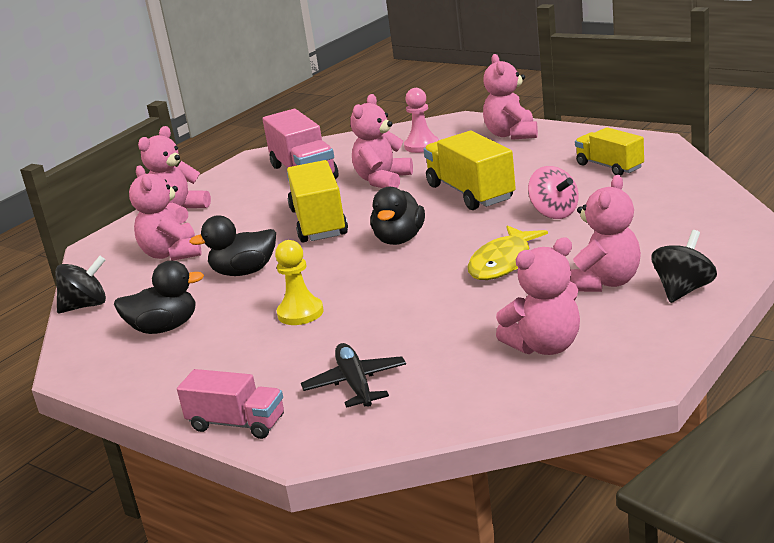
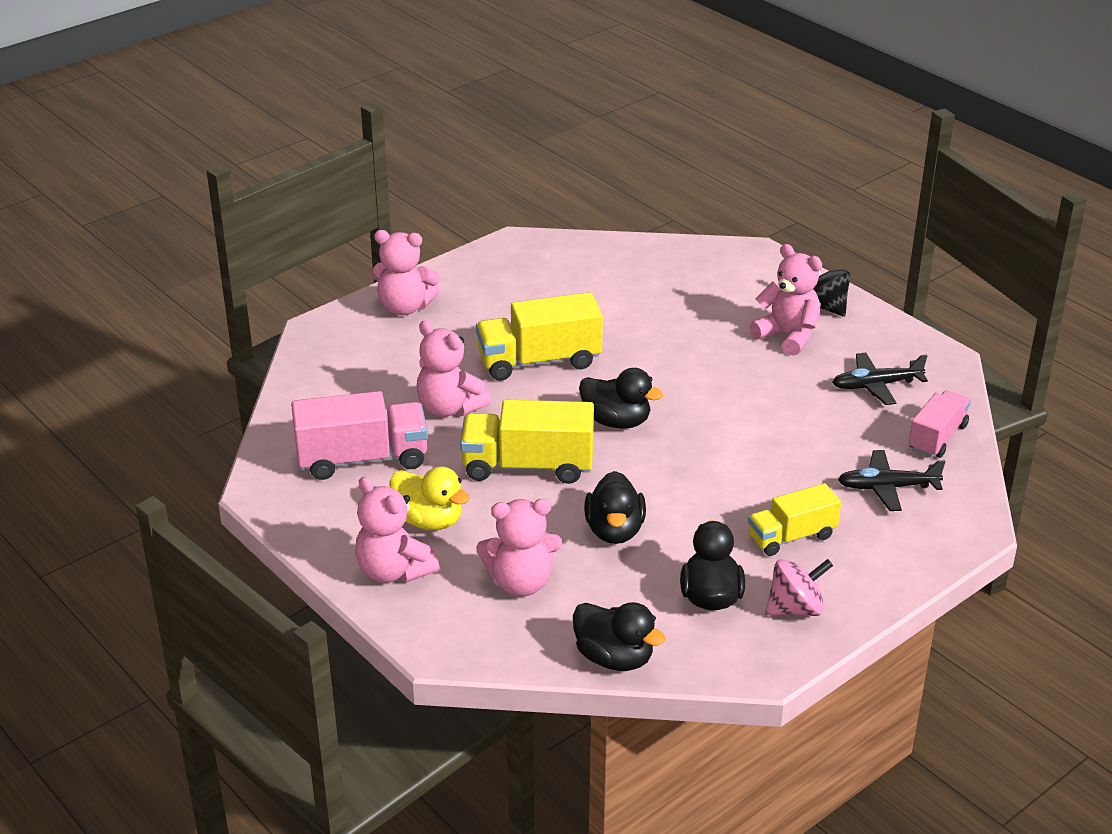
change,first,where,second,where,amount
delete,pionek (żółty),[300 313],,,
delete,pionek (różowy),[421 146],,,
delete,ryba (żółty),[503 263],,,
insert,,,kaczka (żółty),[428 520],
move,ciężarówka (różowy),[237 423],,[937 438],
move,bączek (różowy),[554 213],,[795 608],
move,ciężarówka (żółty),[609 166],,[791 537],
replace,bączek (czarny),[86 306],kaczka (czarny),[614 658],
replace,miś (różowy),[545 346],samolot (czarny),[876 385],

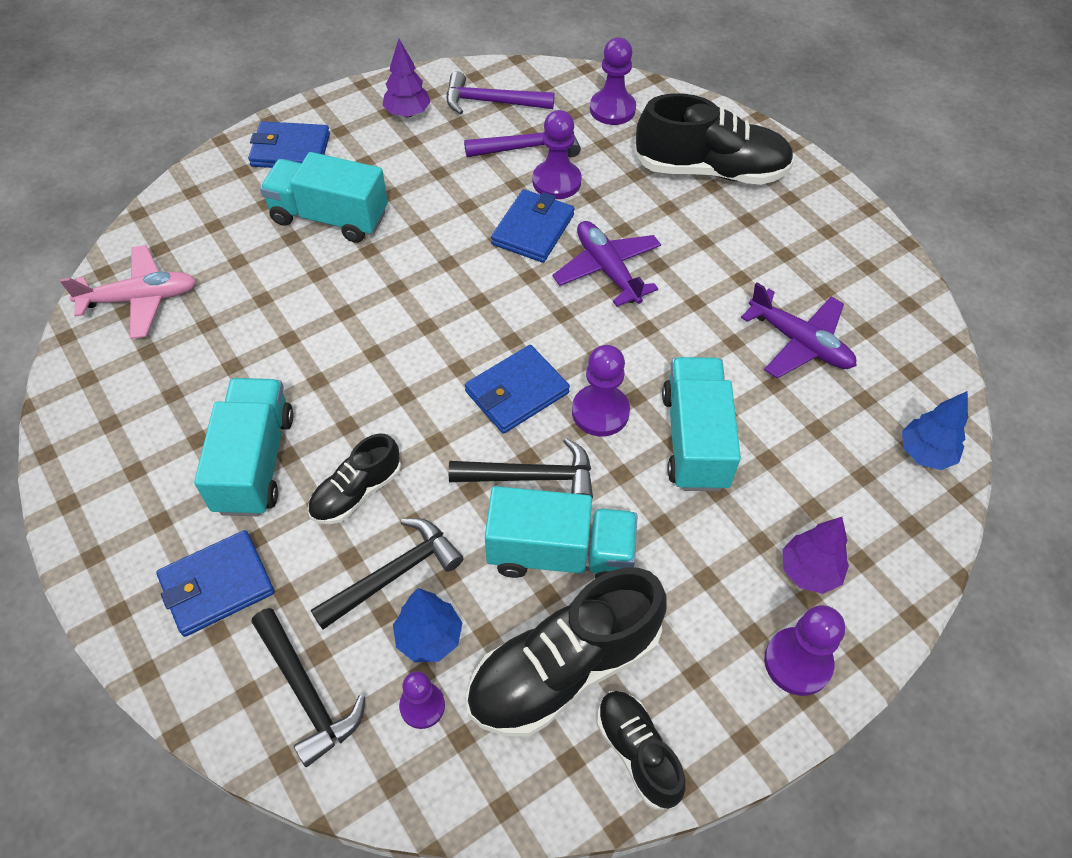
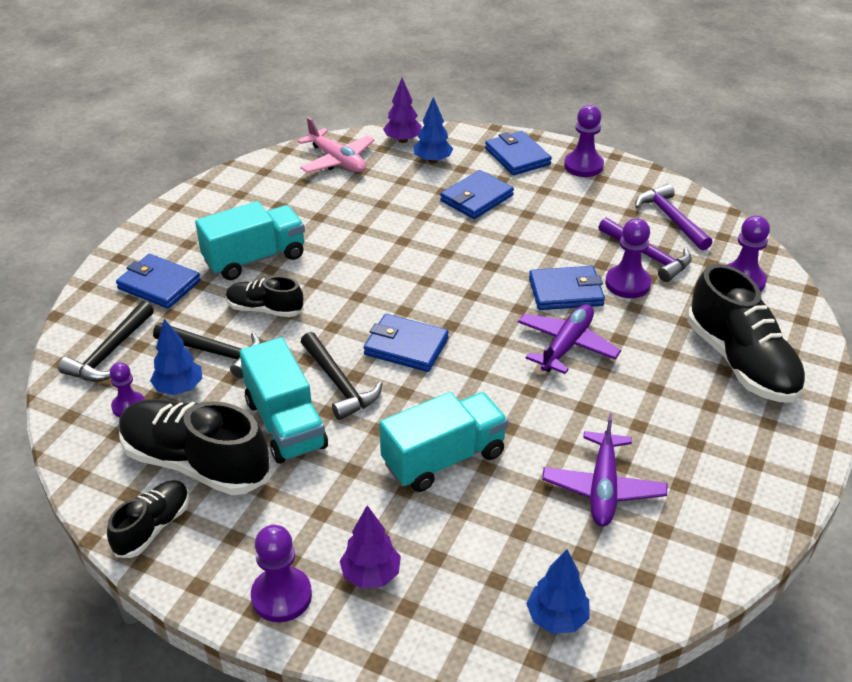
change,first,where,second,where,amount
insert,,,drzewko (niebieski),[432 161],
move,drzewko (fioletowy),[407 113],,[403 140],
move,pionek (fioletowy),[600 412],,[583 166],
replace,ciężarówka (turkusowy),[329 217],portfel (niebieski),[476 198],

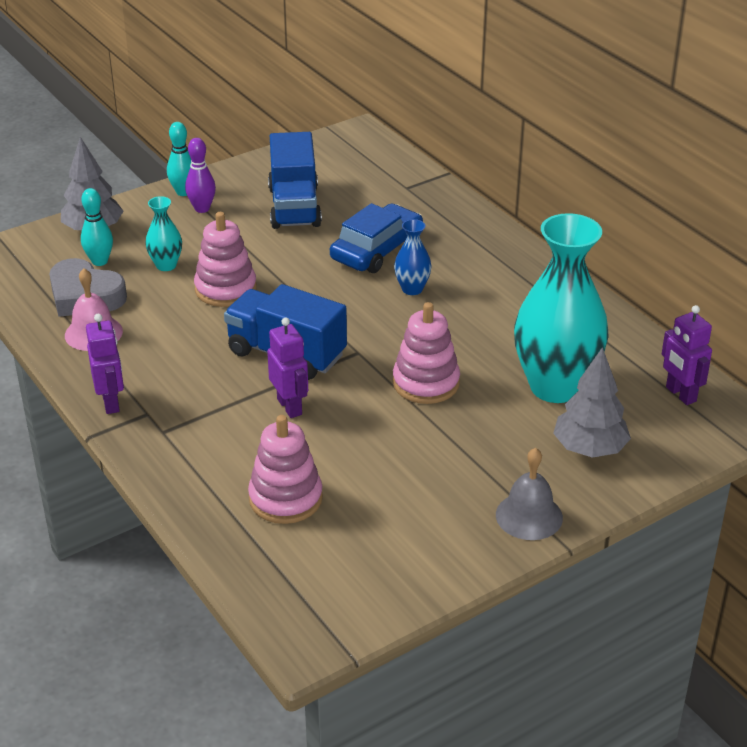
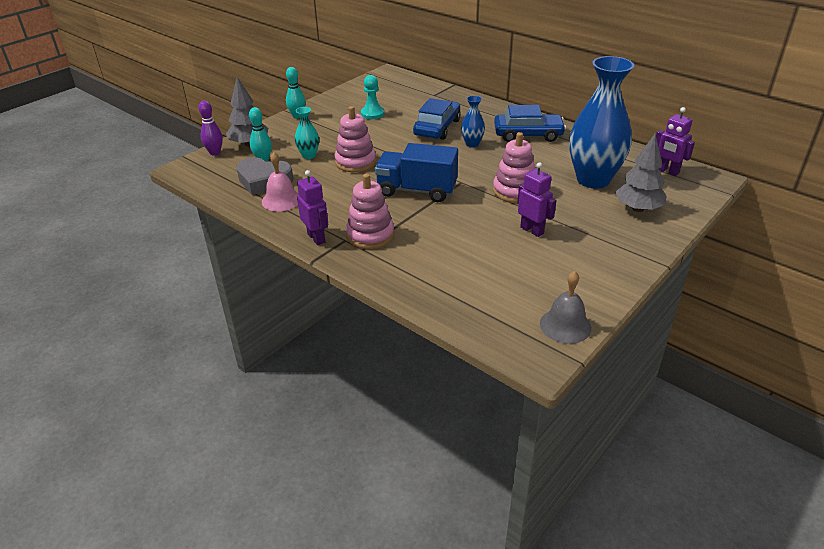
change,first,where,second,where,amount
insert,,,samochód (niebieski),[528 134],
move,kręgiel (fioletowy),[202 209],,[215 153],
move,zabawka nakładanka (różowy),[285 498],,[370 235],
move,robot (fioletowy),[290 407],,[532 230],
move,dzwonek (szary),[529 516],,[565 325],
replace,ciężarówka (niebieski),[294 207],pionek (turkusowy),[372 114],
recolor,wazon (turkusowy),[555 387],wazon (niebieski),[593 180],

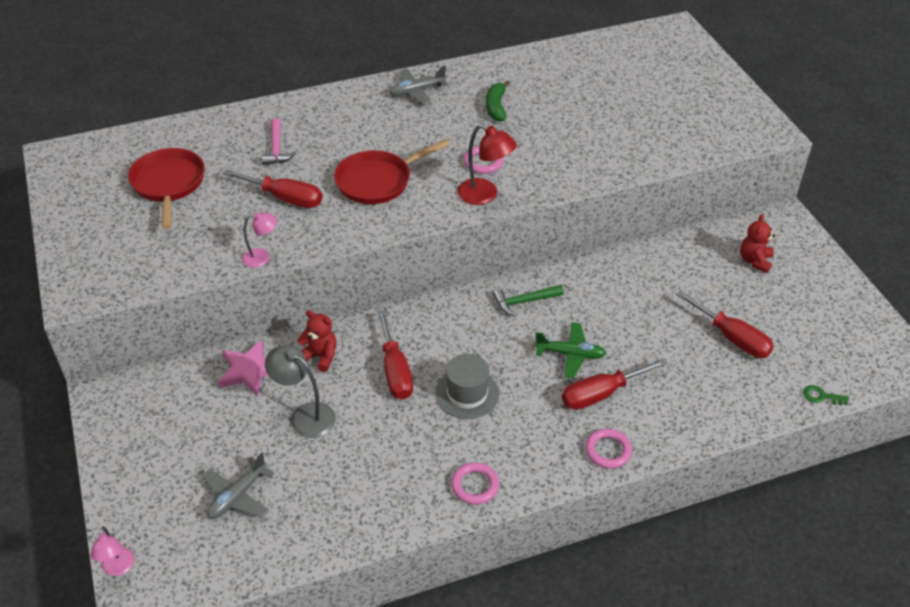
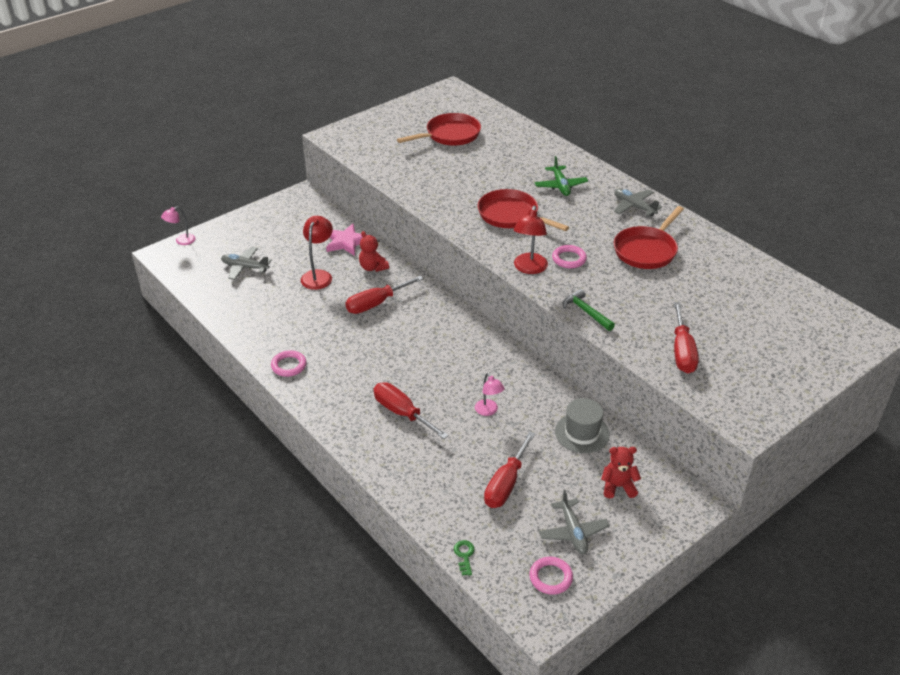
change,first,where,second,where,amount
delete,młotek (różowy),[277 149],,,
insert,,,samolot (szary),[573 532],
move,śrubokręt (czerwony),[285 198],,[682 351],
move,lampka (różowy),[262 257],,[488 411],
move,kapelusz (szary),[467 393],,[582 433],
move,młotek (zielony),[524 302],,[586 312],
move,samolot (zielony),[570 354],,[560 186],
move,pierścień (różowy),[608 451],,[550 577],
replace,banan (zielony),[496 107],patelnia (czerwony),[647 250],
recolor,lampka (szary),[305 415],lampka (czerwony),[318 275],
rotate,miś (czerwony),[320 356],,[373 267],135 degrees clockwise

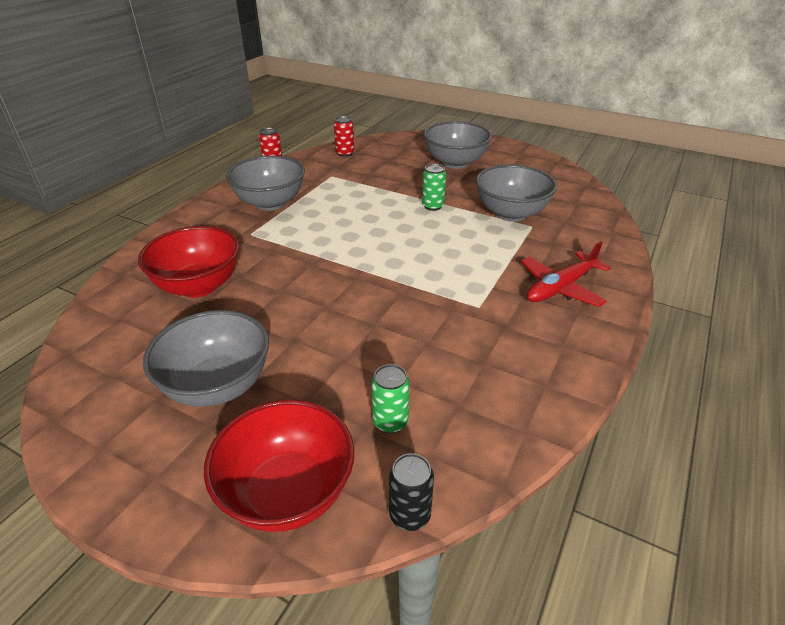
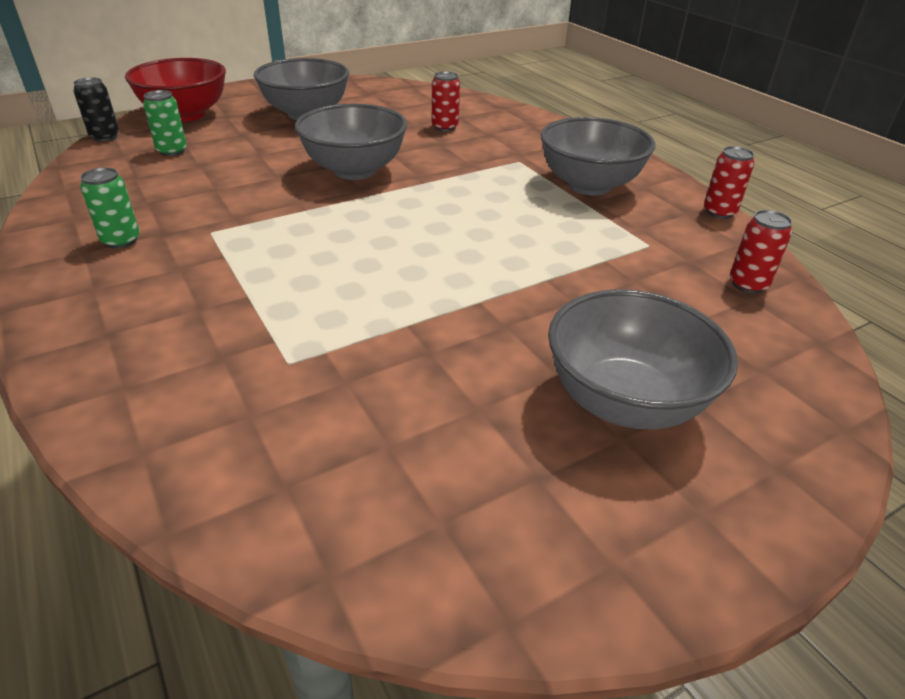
change,first,where,second,where,amount
delete,samolot (czerwony),[561 287],,,
move,puszka (zielony),[432 206],,[121 240],
move,miska (szary),[511 213],,[354 170],
replace,miska (czerwony),[199 286],puszka (czerwony),[445 127],

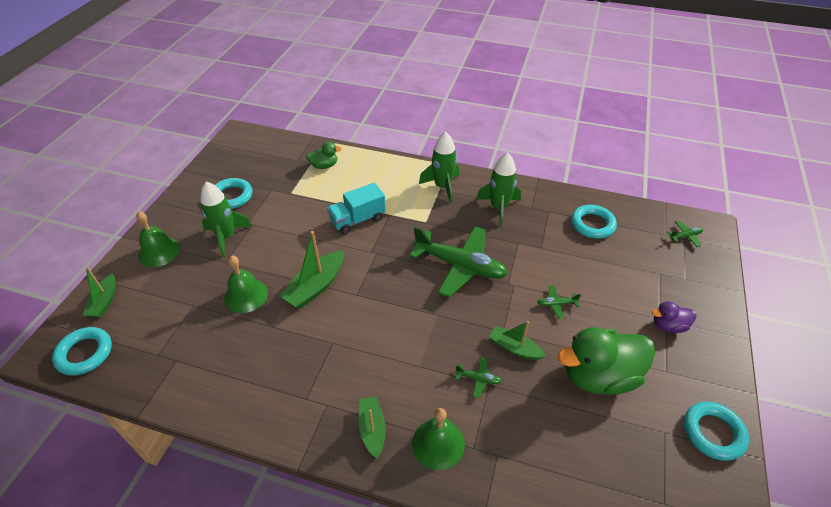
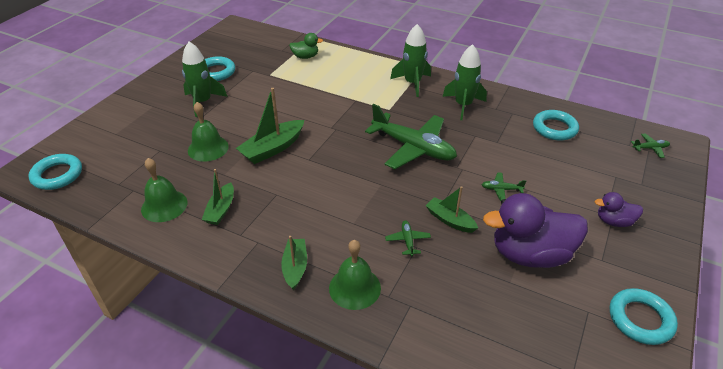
change,first,where,second,where,amount
delete,ciężarówka (turkusowy),[357 220],,,
move,łódka (zielony),[104 301],,[221 210],
move,dzwonek (zielony),[159 252],,[164 205],
recolor,kaczka (zielony),[598 376],kaczka (fioletowy),[530 254],
rotate,samolot (zielony),[478 379],,[407 241],120 degrees counterclockwise

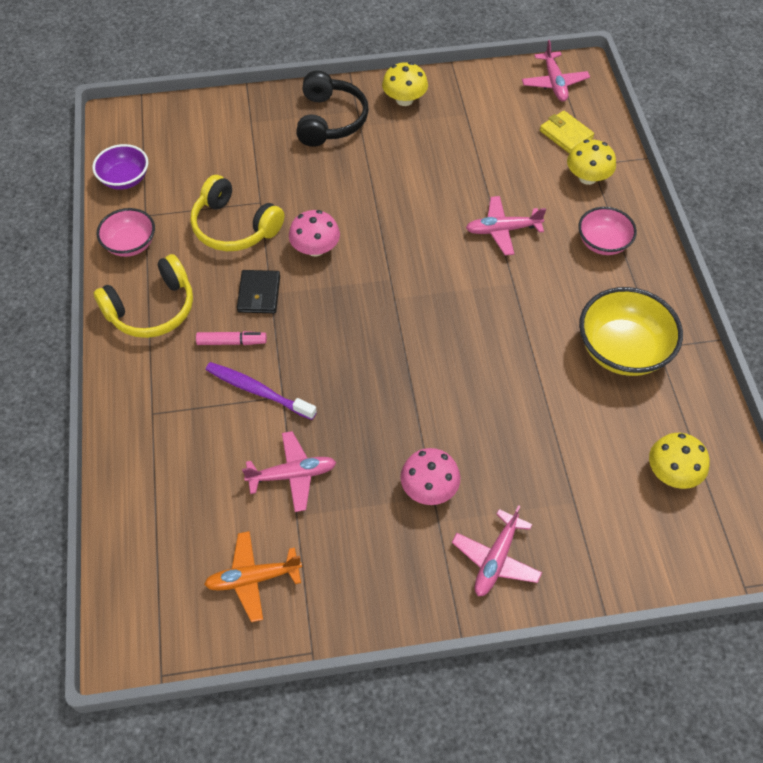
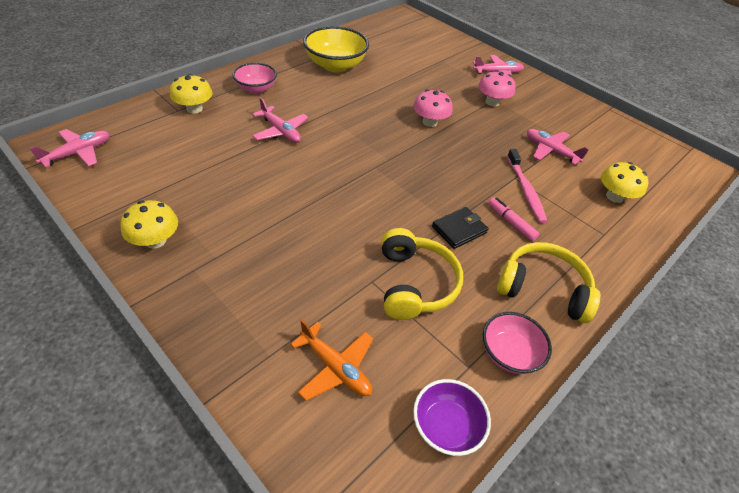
change,first,where,second,where,amount
delete,słuchawki (czarny),[330 120],,,
delete,portfel (żółty),[566 134],,,
move,samolot (pomarańczowy),[253 578],,[335 368],
move,grzyb (różowy),[315 248],,[430 122],
move,grzyb (żółty),[672 472],,[614 196],
recolor,szczoteczka do zębów (fioletowy),[258 391],szczoteczka do zębów (różowy),[525 190],

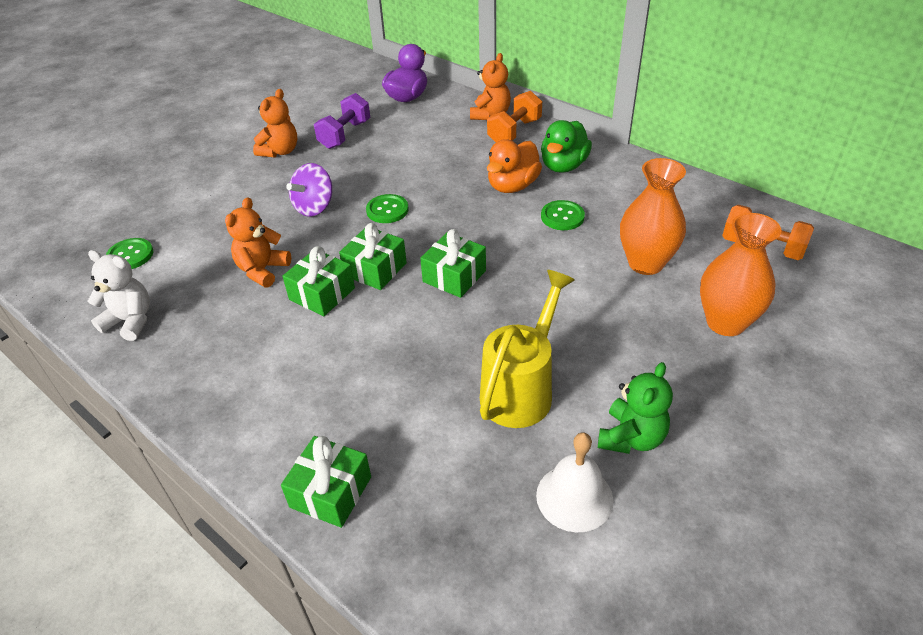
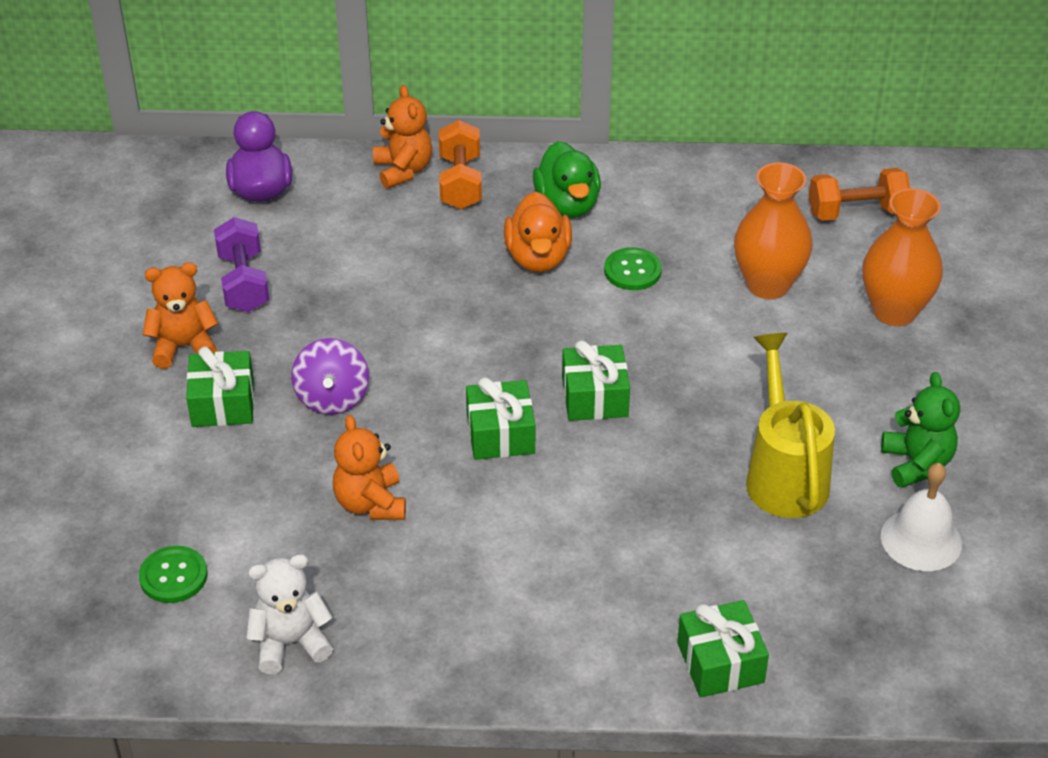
change,first,where,second,where,amount
delete,guzik (zielony),[387 210],,,
move,prezent (zielony),[322 294],,[223 403],
rotate,miś (pomarańczowy),[280 151],,[184 347],90 degrees counterclockwise

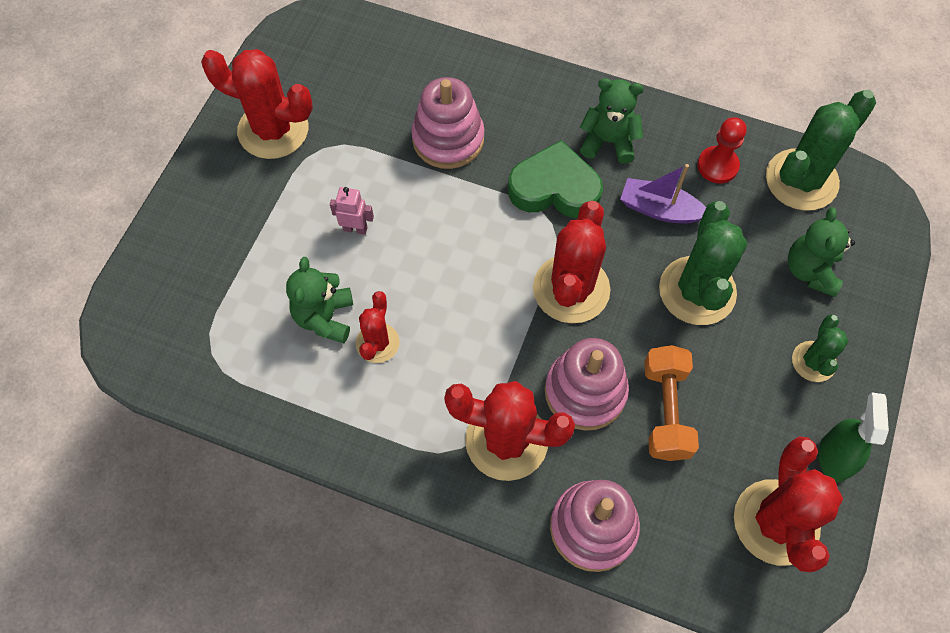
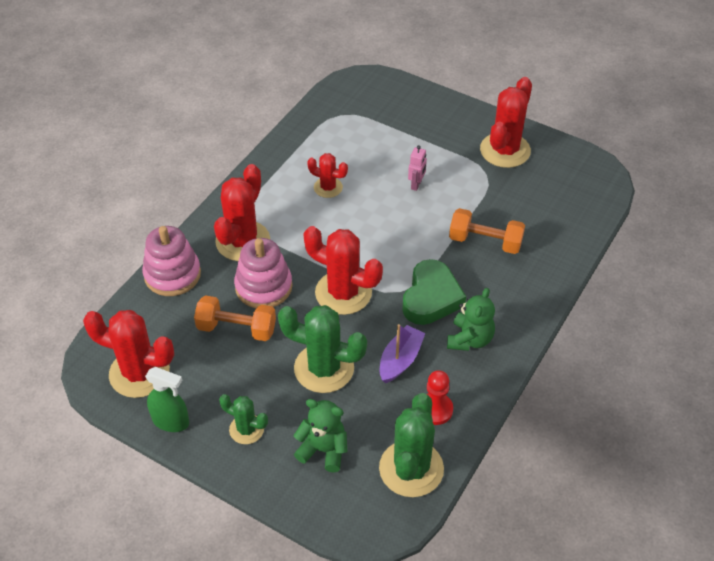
change,first,where,second,where,amount
delete,miś (zielony),[325 317],,,
replace,zabawka nakładanka (różowy),[448 139],hantel (pomarańczowy),[485 242],
rotate,kaktus (zielony),[801 180],,[411 469],45 degrees clockwise

